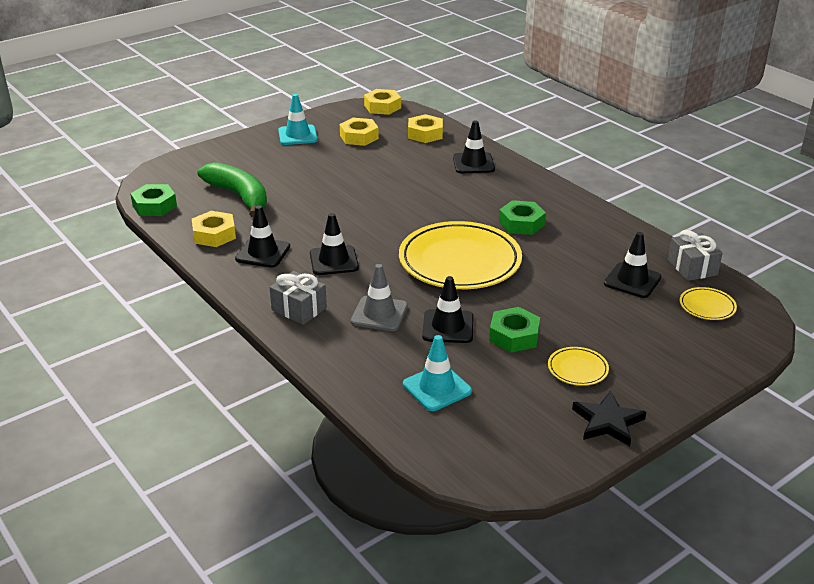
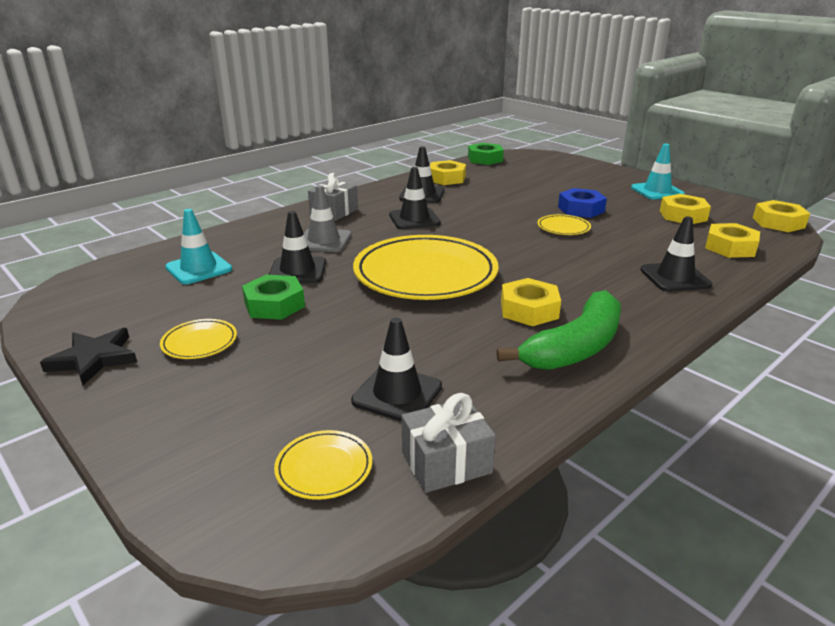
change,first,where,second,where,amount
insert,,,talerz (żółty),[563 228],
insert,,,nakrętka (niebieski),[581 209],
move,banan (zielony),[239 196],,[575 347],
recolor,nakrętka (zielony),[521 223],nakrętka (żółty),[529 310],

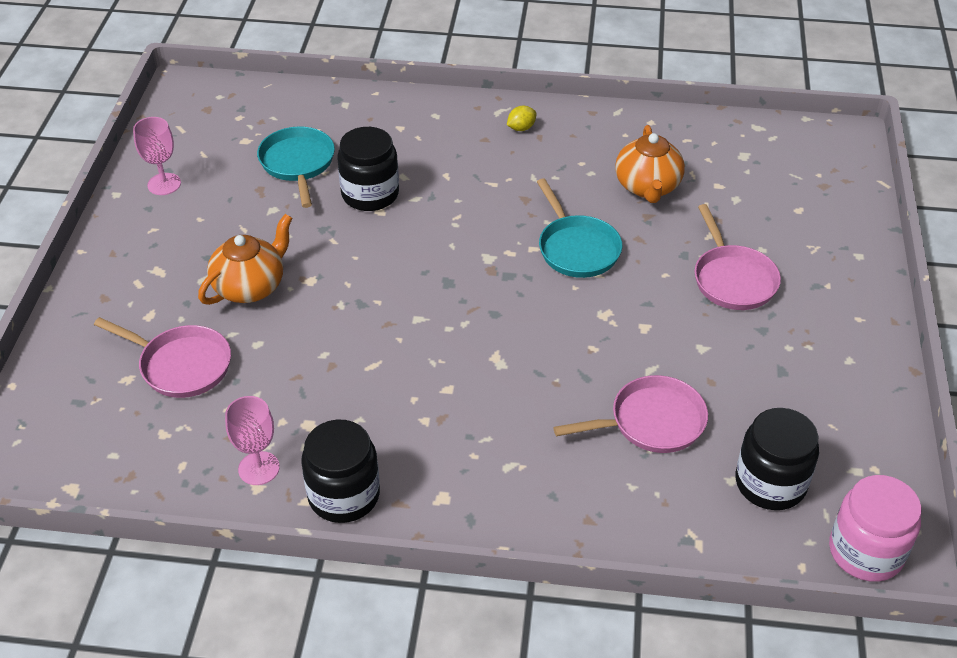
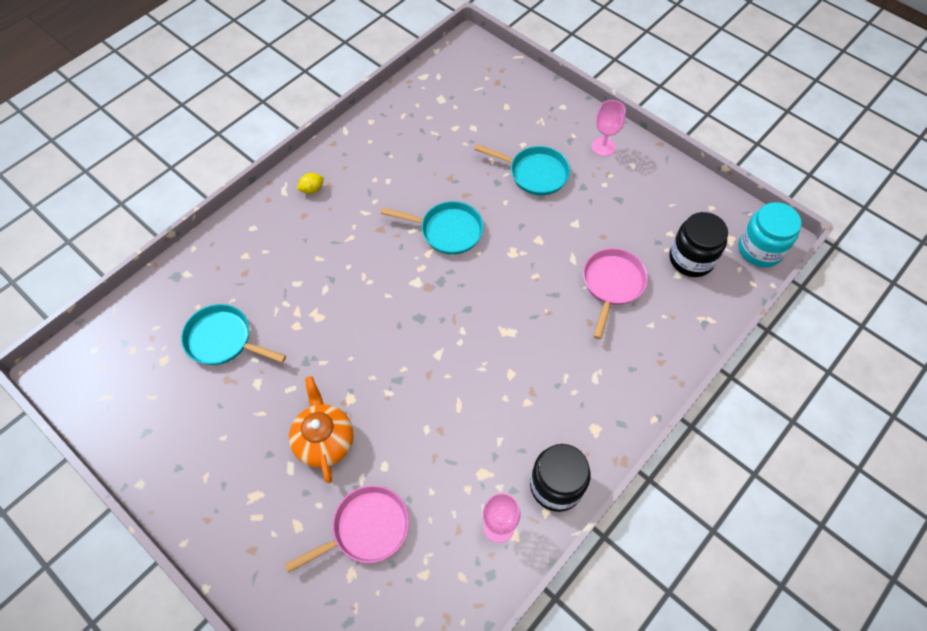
change,first,where,second,where,amount
delete,słoik (czarny),[370 194],,,
delete,imbryk (pomarańczowy),[647 187],,,
move,kielich (różowy),[164 184],,[603 146],
recolor,patelnia (różowy),[732 279],patelnia (turkusowy),[535 173],
recolor,słoik (różowy),[865 552],słoik (turkusowy),[760 249],
rotate,cytryna (żółty),[521 128],,[312 189],60 degrees clockwise

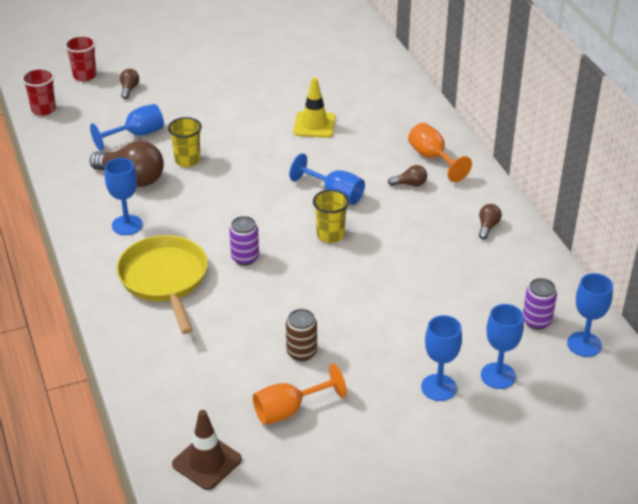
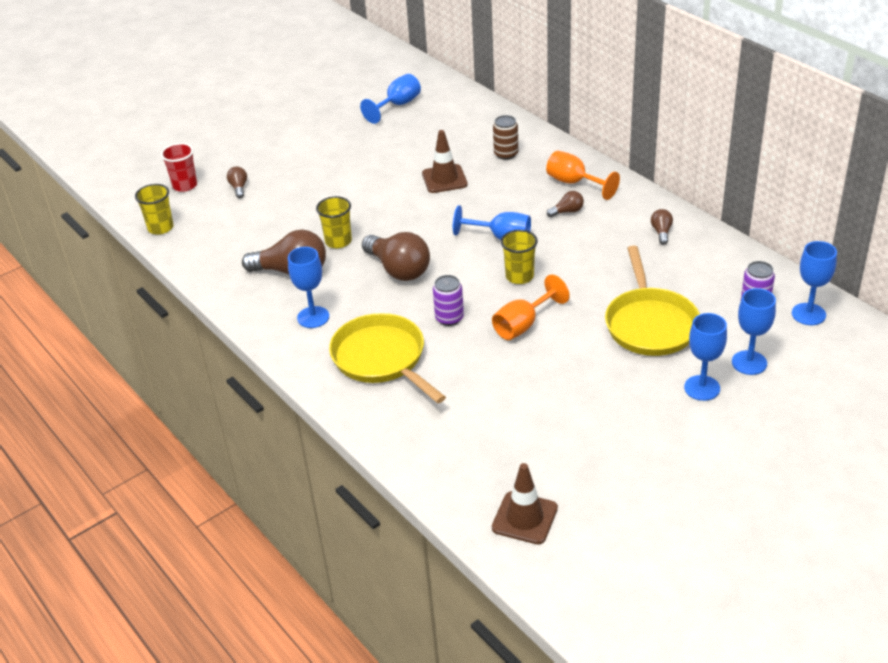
change,first,where,second,where,amount
insert,,,żarówka (brązowy),[398 269],
insert,,,patelnia (żółty),[650 324],
move,kielich (niebieski),[136 135],,[397 105],
move,kielich (pomarańczowy),[289 410],,[523 325],
move,puszka (brązowy),[301 352],,[506 154],
recolor,szklanka (czerwony),[43 109],szklanka (żółty),[160 228],
recolor,pachołek (żółty),[314 125],pachołek (brązowy),[444 179],

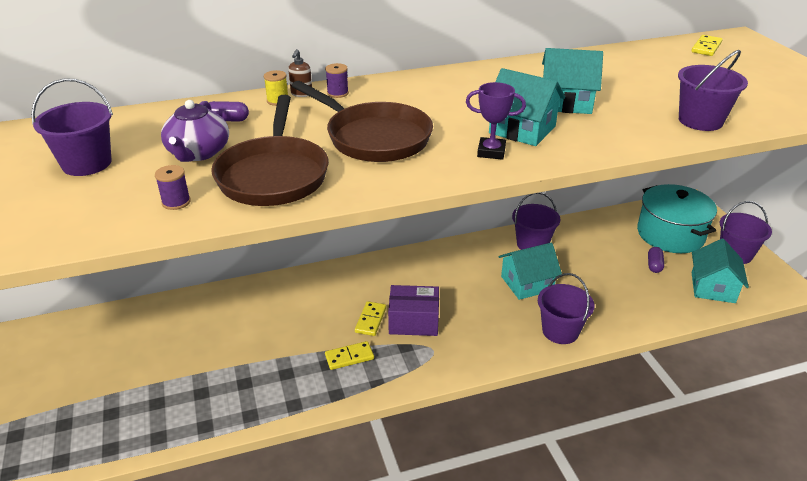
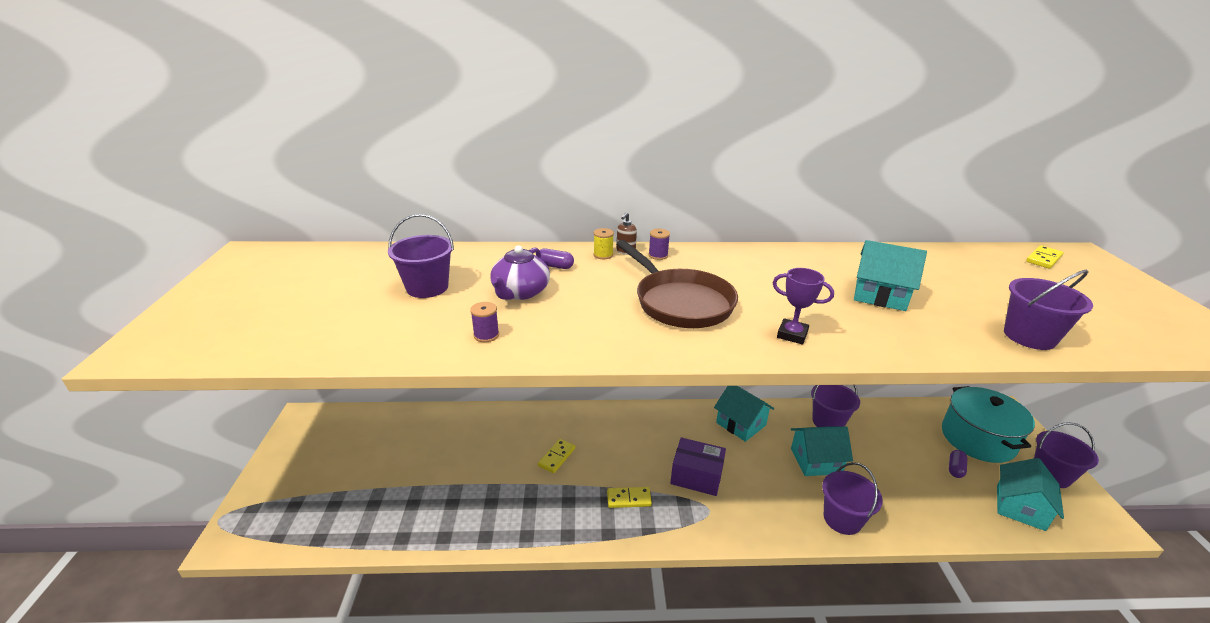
change,first,where,second,where,amount
delete,patelnia (brązowy),[273 175],,,
move,kostka domina (żółty),[370 320],,[556 457],
move,domek (turkusowy),[522 129],,[741 424],

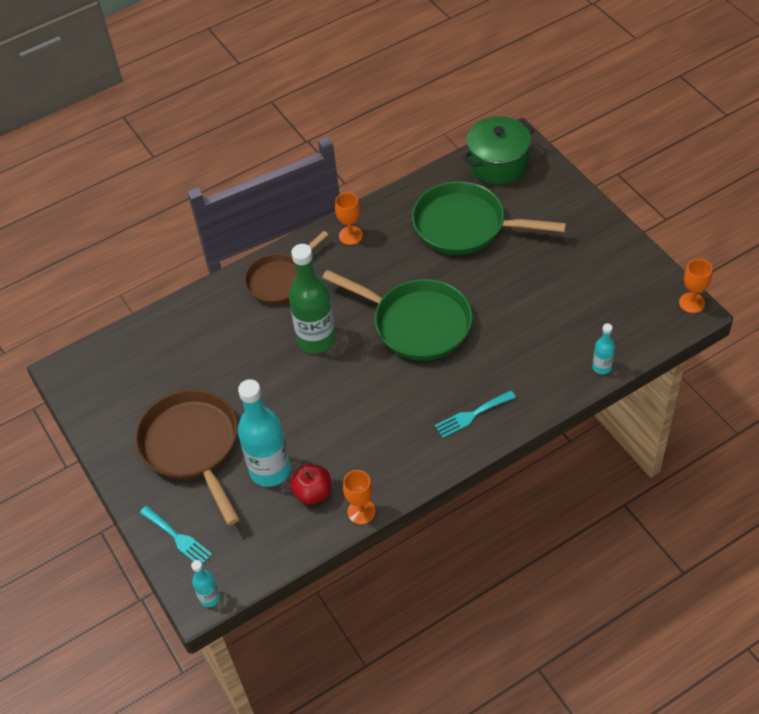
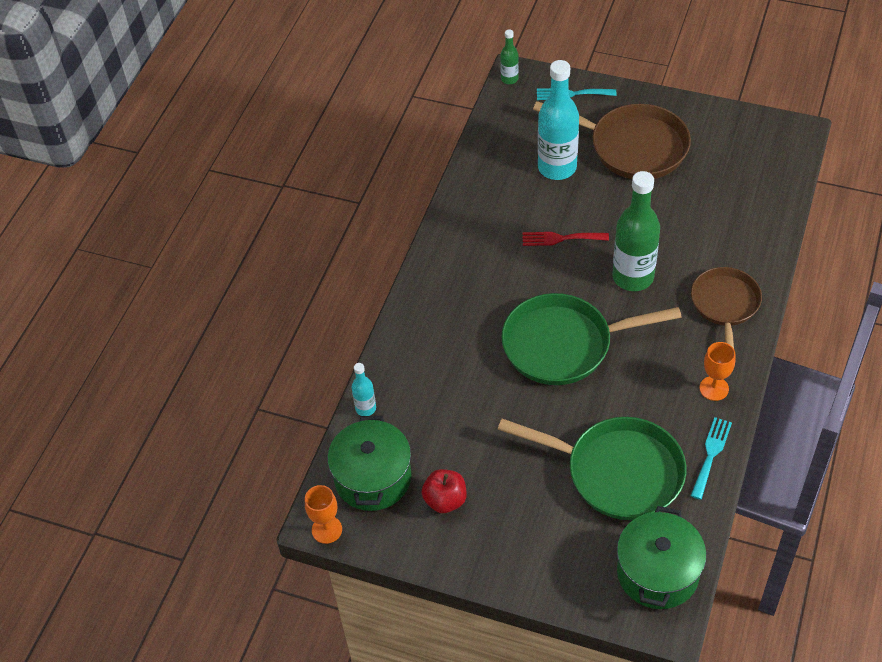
change,first,where,second,where,amount
delete,kielich (pomarańczowy),[361 511],,,
insert,,,garnek (zielony),[373 478],
insert,,,widelec (czerwony),[560 238],
move,jabłko (czerwony),[313 493],,[445 500],
move,widelec (turkusowy),[472 415],,[711 454],
recolor,butelka (turkusowy),[209 598],butelka (zielony),[509 79],
rotate,patelnia (zielony),[465 226],,[617 472],45 degrees clockwise

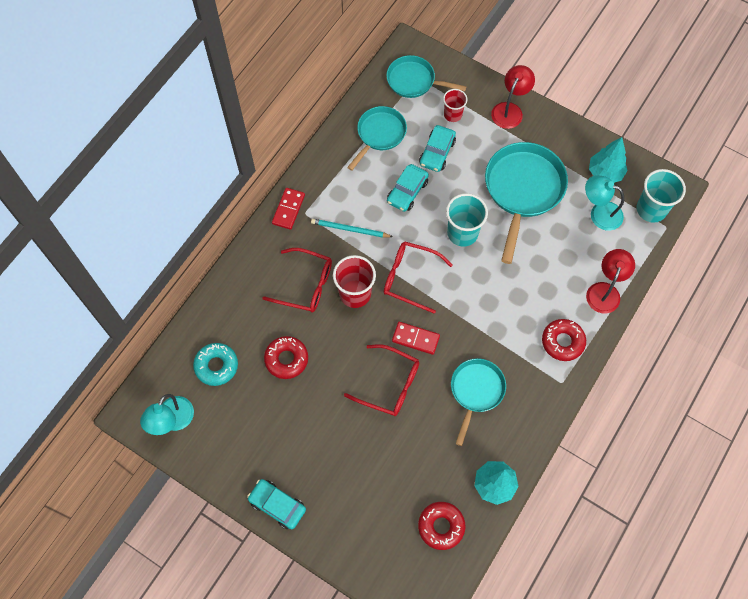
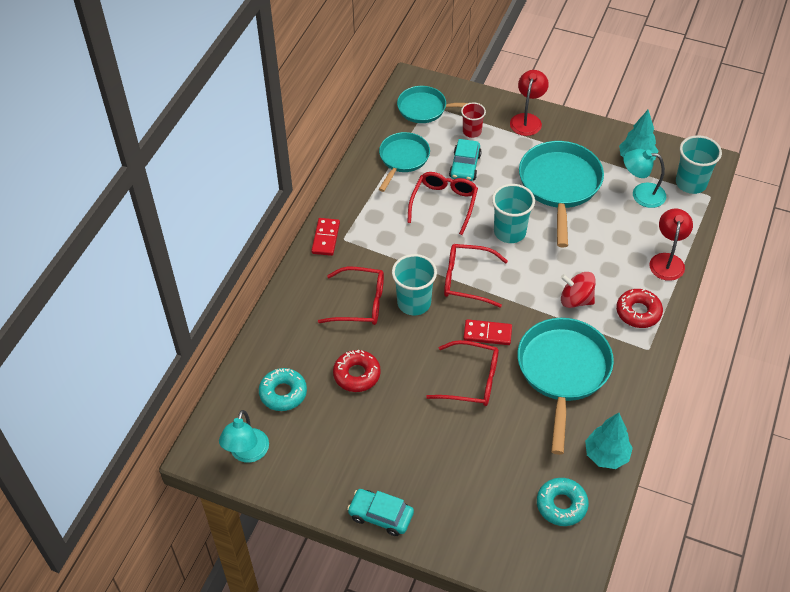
change,first,where,second,where,amount
delete,ołówek (turkusowy),[350 229],,,
insert,,,bączek (czerwony),[576 300],
replace,samochód (turkusowy),[407 191],okulary (czerwony),[444 204],
recolor,szklanka (czerwony),[355 293],szklanka (turkusowy),[414 303],
recolor,donut (czerwony),[441 526],donut (turkusowy),[561 505],
resize,patelnia (turkusowy),[476 391],,[563 371],x1.62

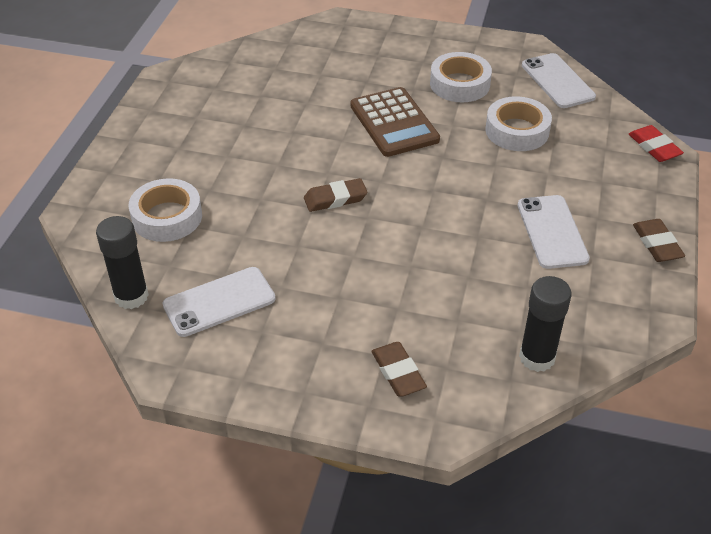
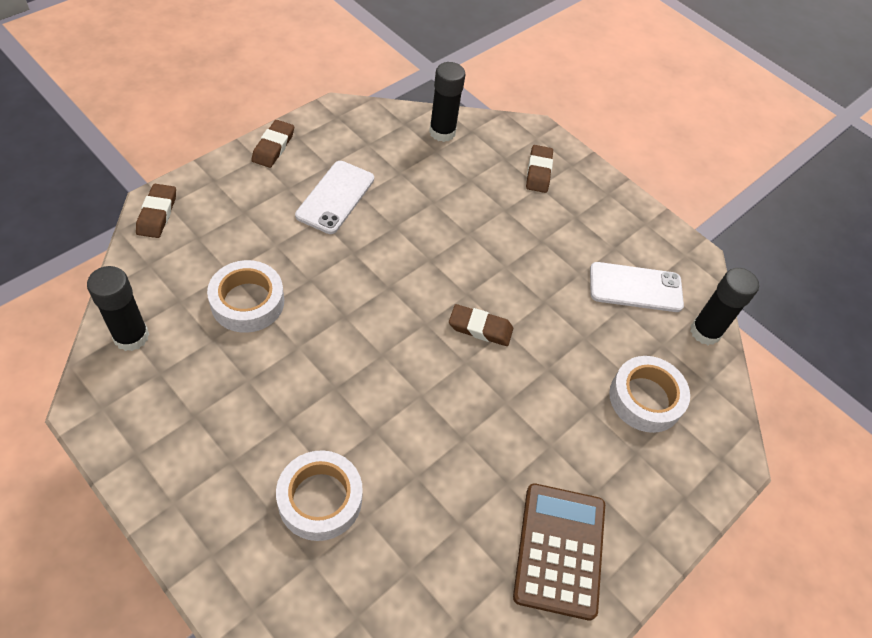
change,first,where,second,where,amount
move,kalkulator (brązowy),[394 123],,[559 550],
move,taśma klejąca (biały),[459 84],,[320 499],
replace,telefon (biały),[557 81],klej w sztyfcie (czarny),[131 336],
recolor,gumka do mazania (czerwony),[654 147],gumka do mazania (brązowy),[157 214],

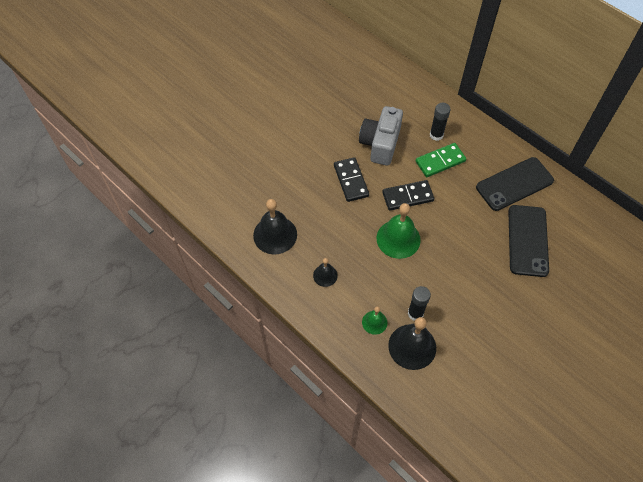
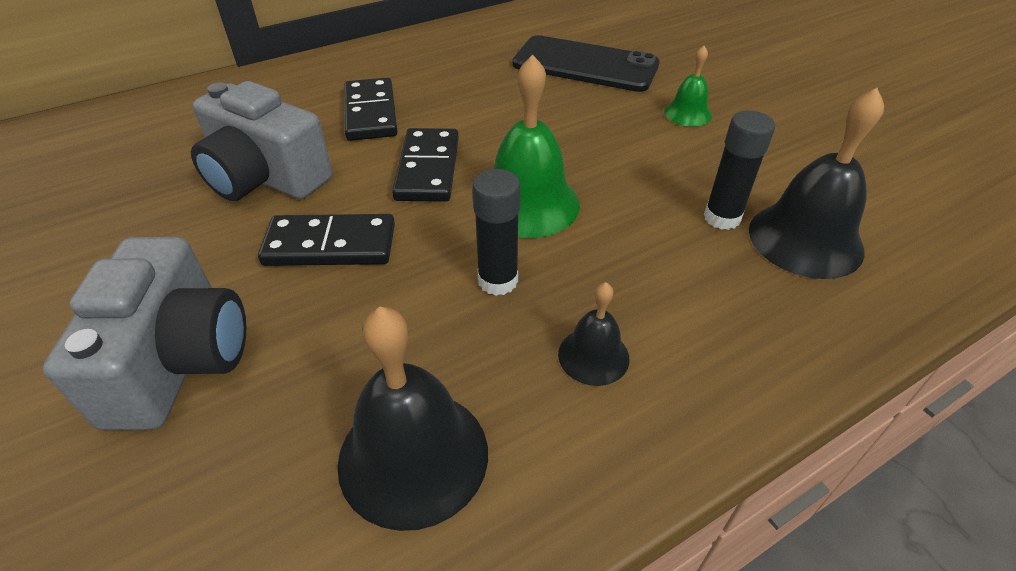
change,first,where,second,where,amount
delete,telefon (czarny),[514 184],,,
insert,,,aparat fotograficzny (szary),[180 361],
move,dzwonek (zielony),[374 322],,[687 113],
move,klej w sztyfcie (czarny),[436 135],,[498 281],
recolor,kostka domina (zielony),[440 161],kostka domina (czarny),[371 113],

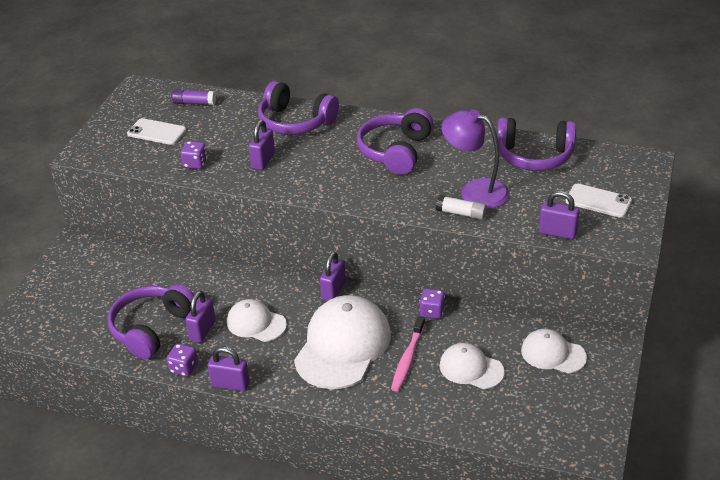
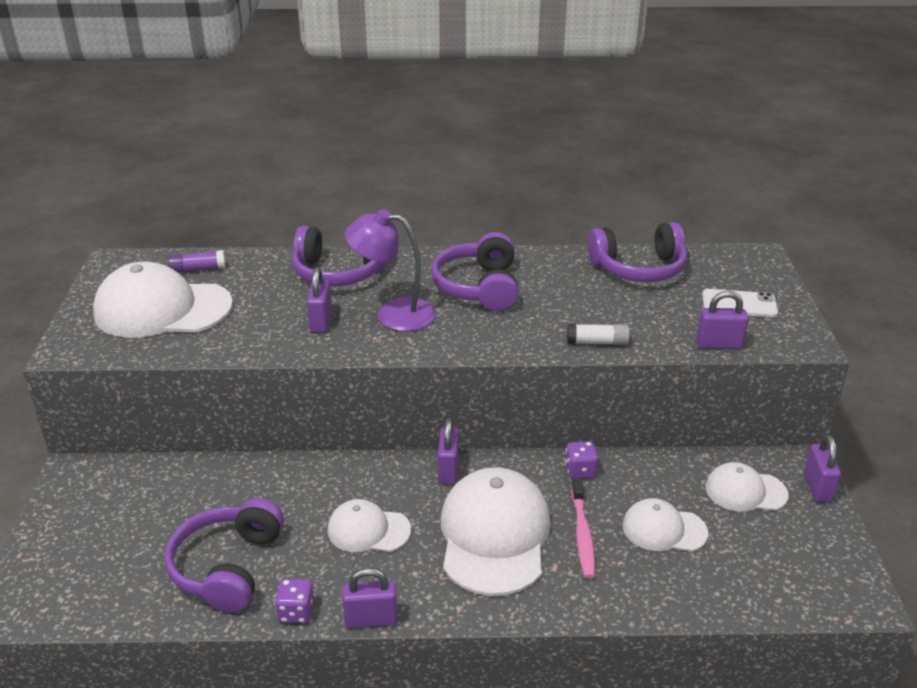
change,first,where,second,where,amount
delete,kostka do gry (fioletowy),[195 164],,,
move,kłódka (fioletowy),[202 330],,[817 487],
move,lampka (fioletowy),[474 191],,[393 314],
replace,telefon (biały),[157 132],czapka (biały),[162 309],

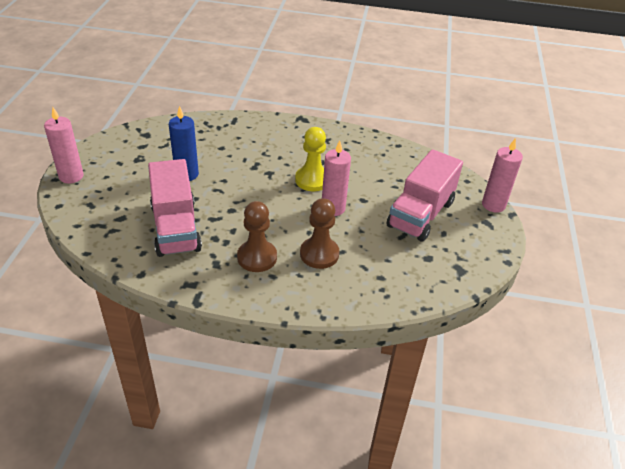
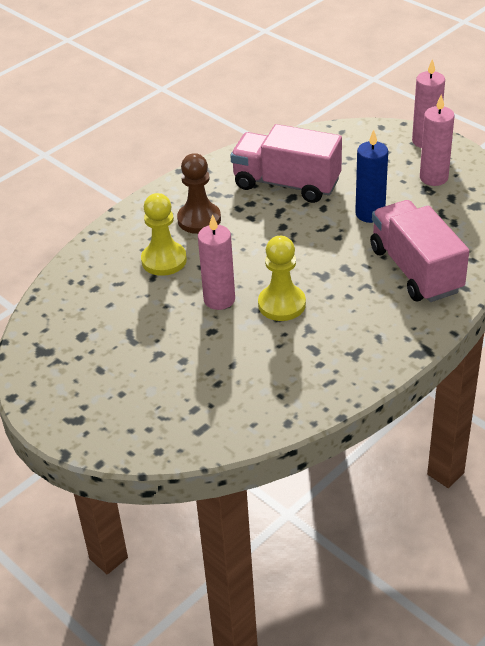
change,first,where,second,where,amount
move,ciężarówka (różowy),[420 214],,[415 270],
move,świeca (różowy),[493 205],,[433 178],
recolor,pionek (brązowy),[319 254],pionek (żółty),[164 260],

